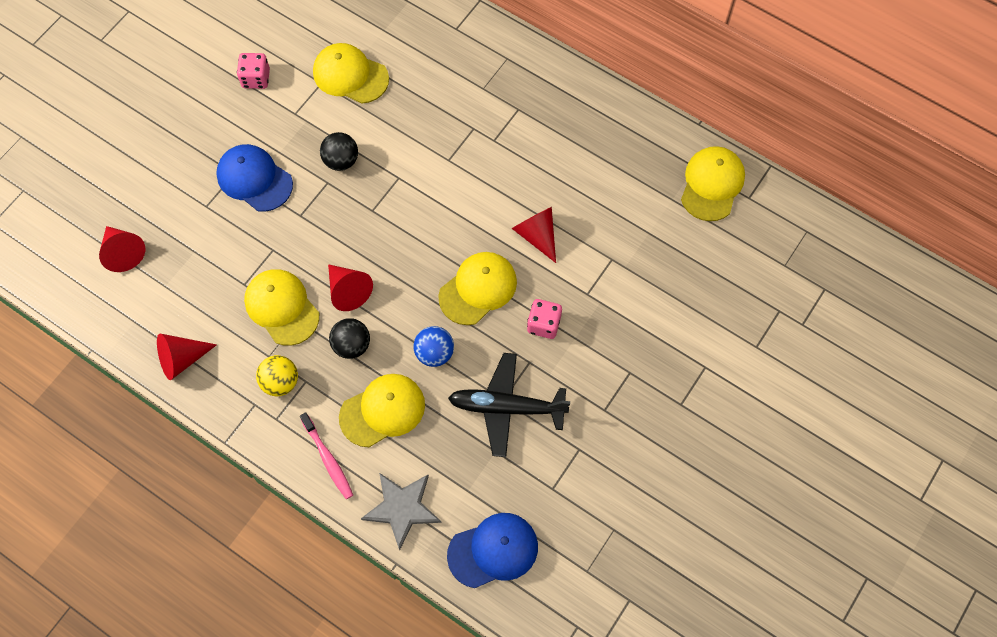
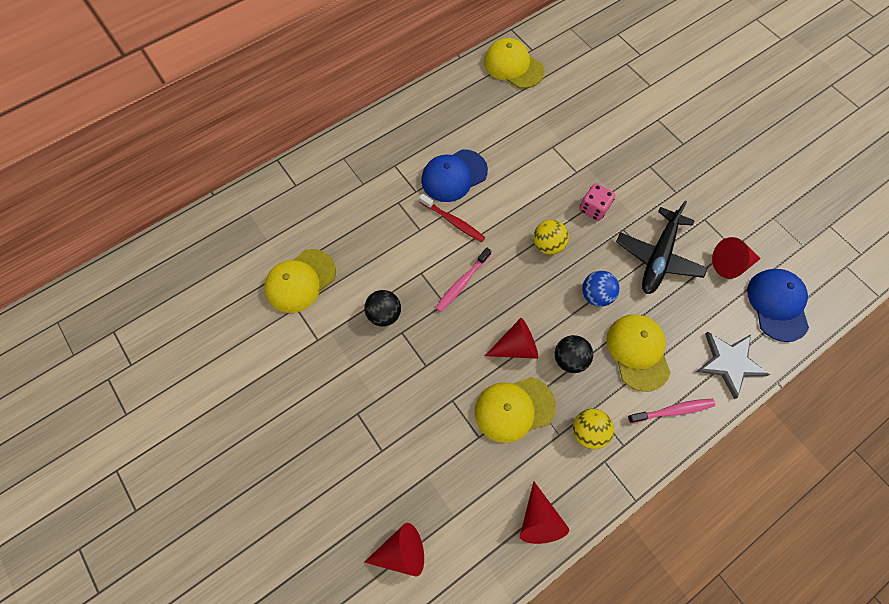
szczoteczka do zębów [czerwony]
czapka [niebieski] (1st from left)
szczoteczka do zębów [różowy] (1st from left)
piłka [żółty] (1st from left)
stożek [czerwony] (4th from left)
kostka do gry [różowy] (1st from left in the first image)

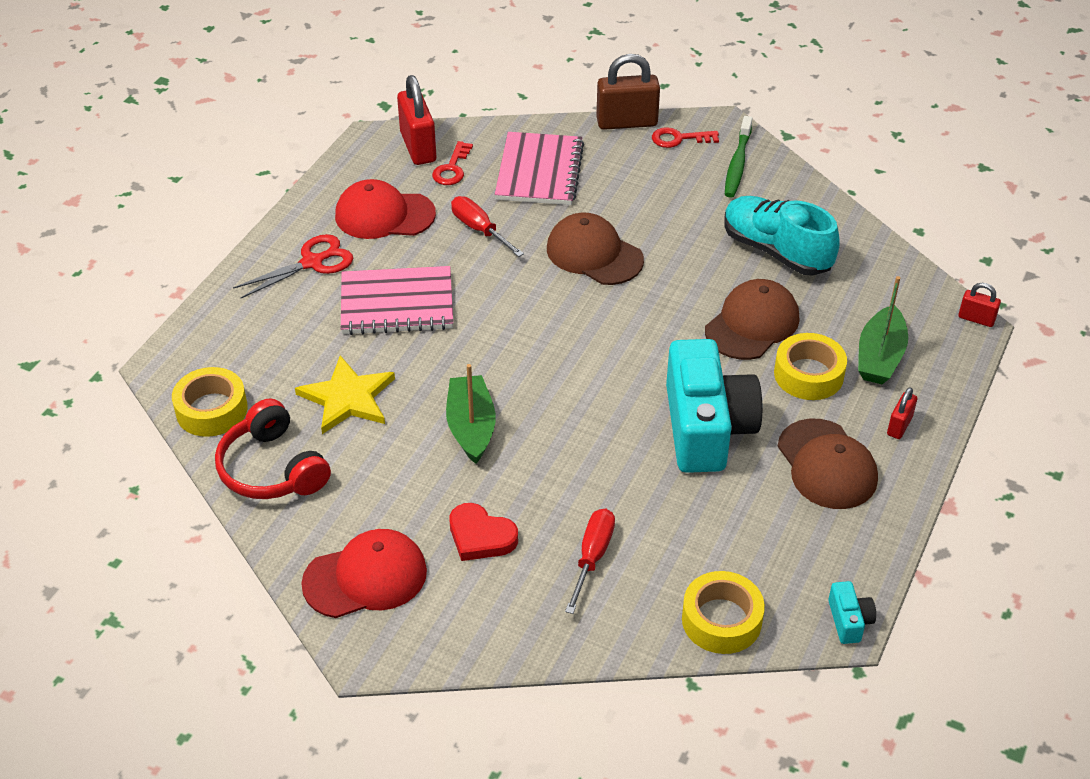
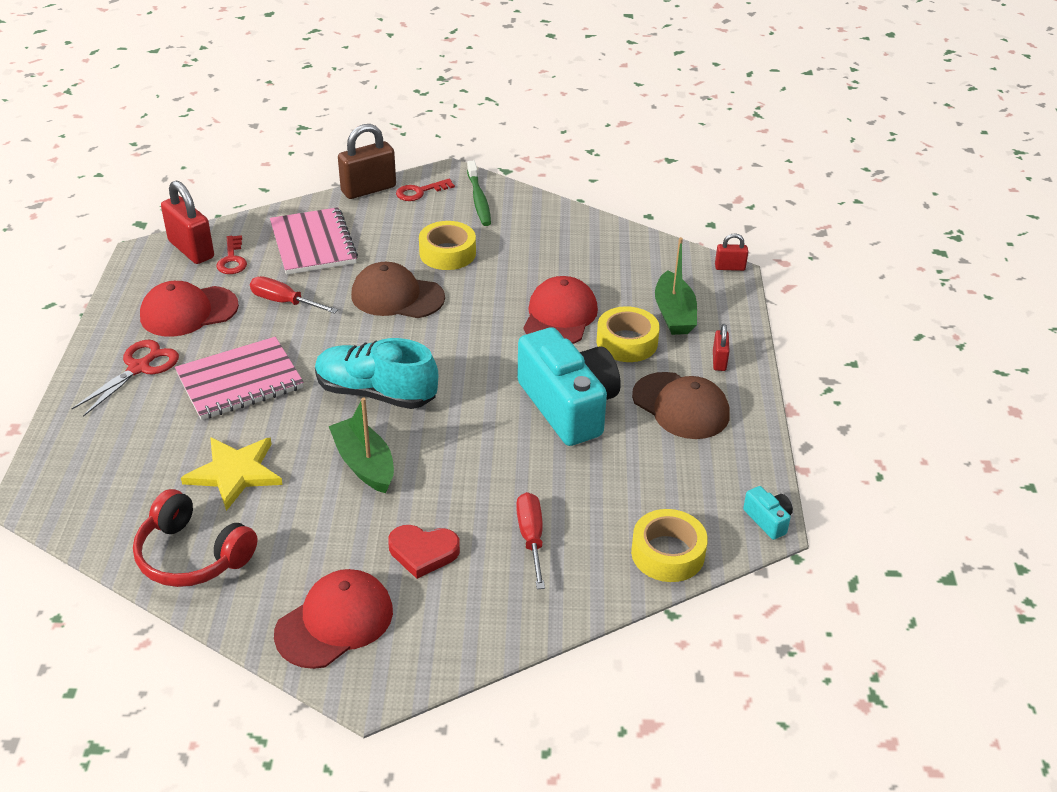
but [turkusowy]
taśma klejąca [żółty] (1st from left)
czapka [czerwony] (3rd from left)

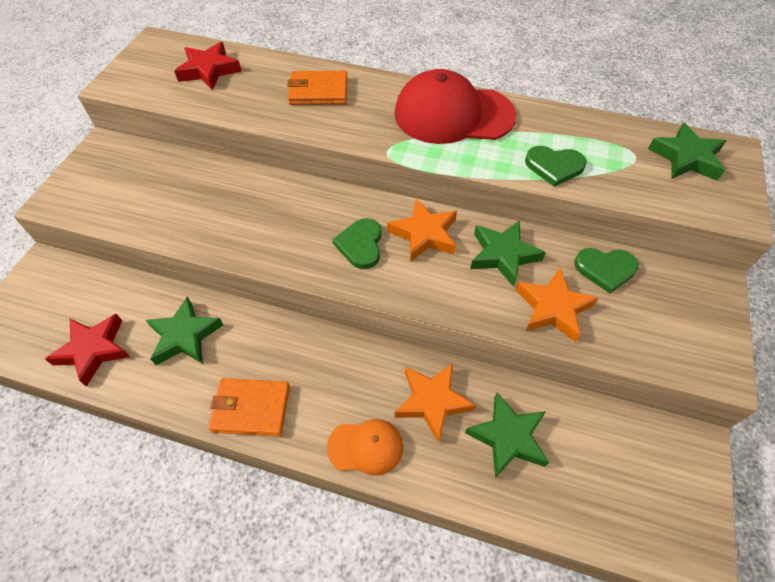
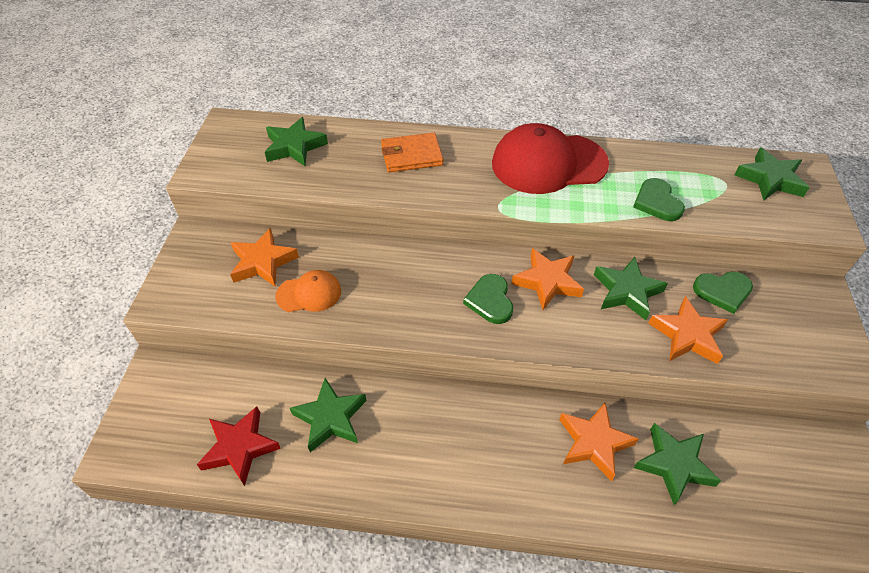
gwiazda [pomarańczowy] (1st from left)
gwiazda [zielony] (1st from left)
czapka [pomarańczowy]
serce [zielony] (2nd from left)
portfel [pomarańczowy] (1st from left in the first image)

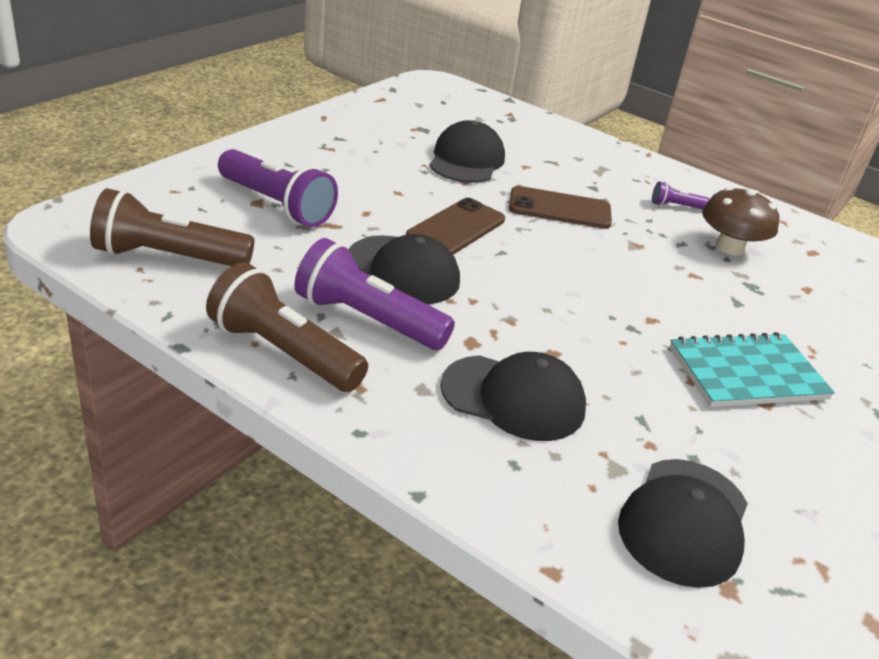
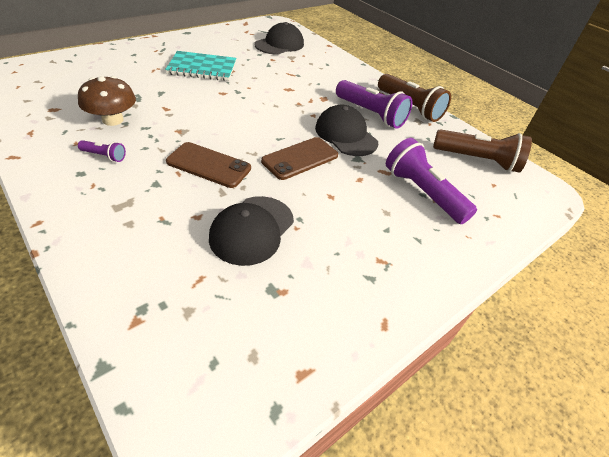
czapka [czarny] (3rd from left in the first image)

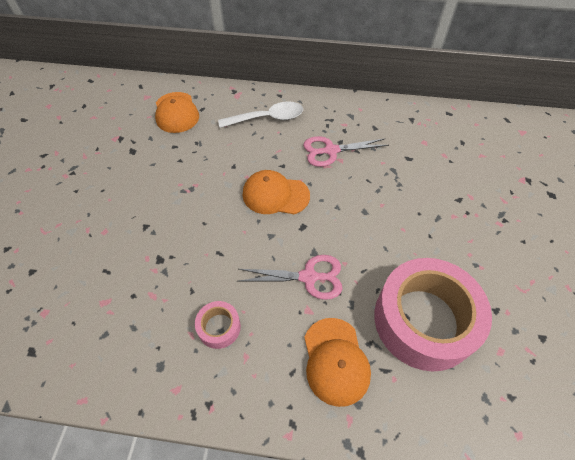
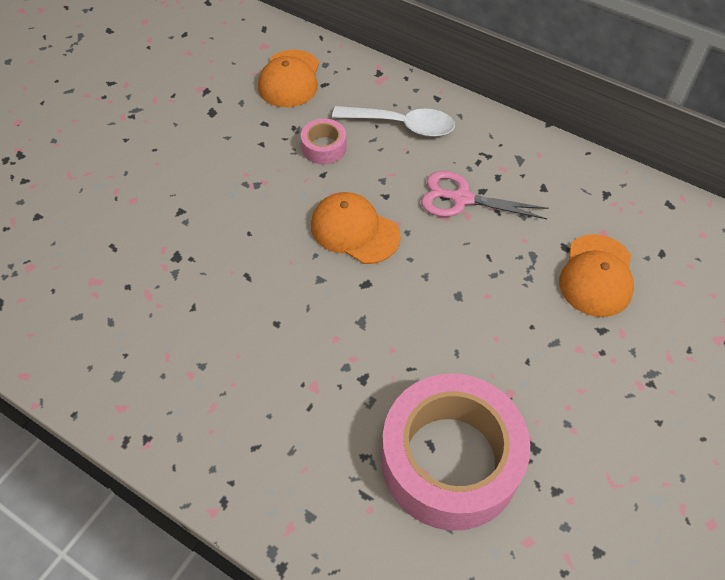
taśma klejąca [różowy] (1st from left)
czapka [pomarańczowy] (3rd from left)
nożyczki [różowy] (1st from left in the first image)

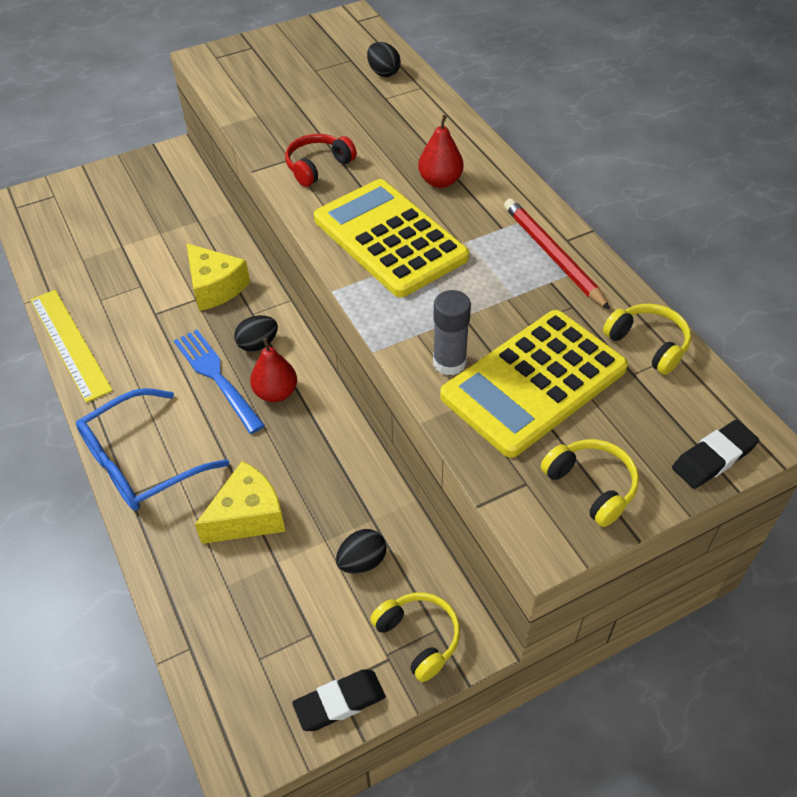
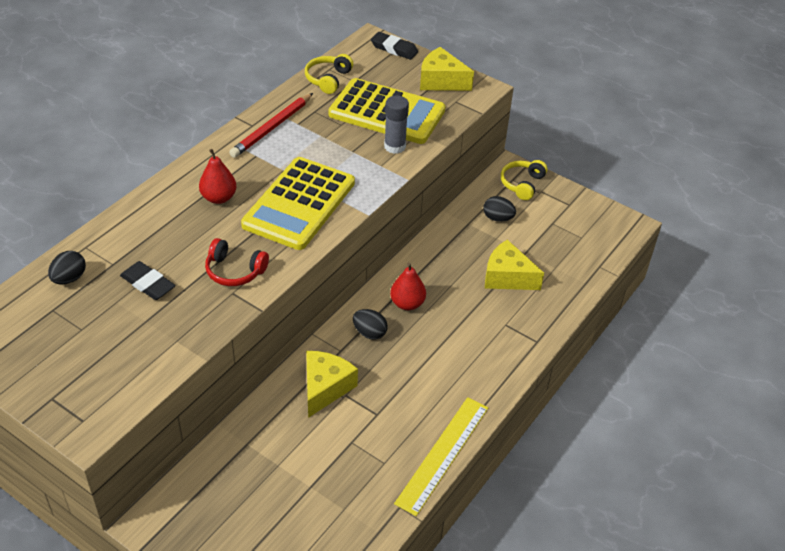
gumka do mazania [czarny] (1st from left)
ser [żółty] (2nd from left)
okulary [niebieski]
widelec [niebieski]

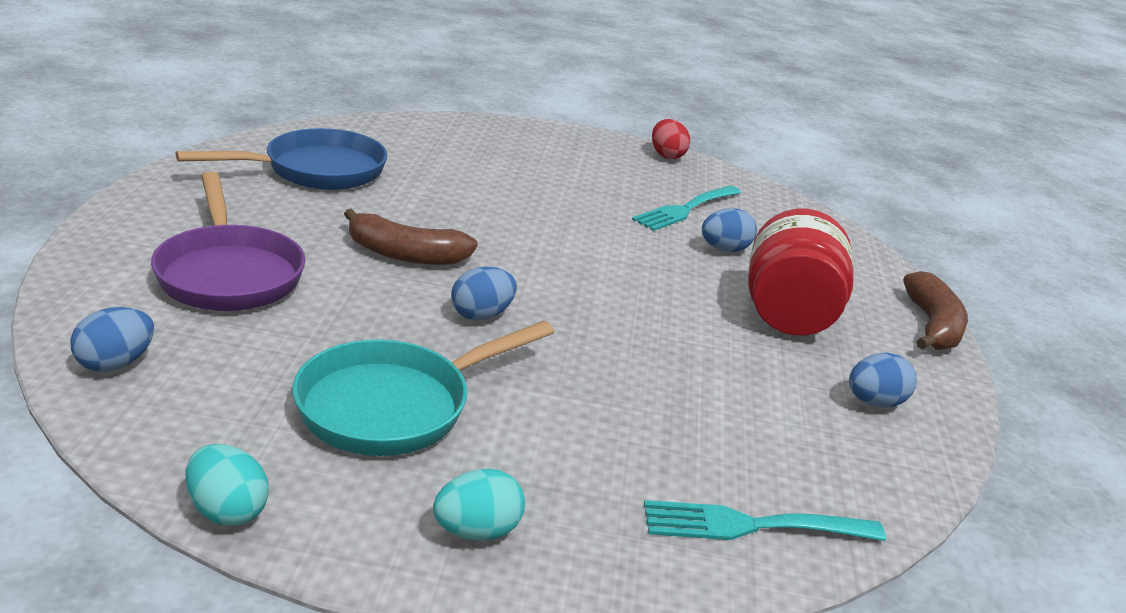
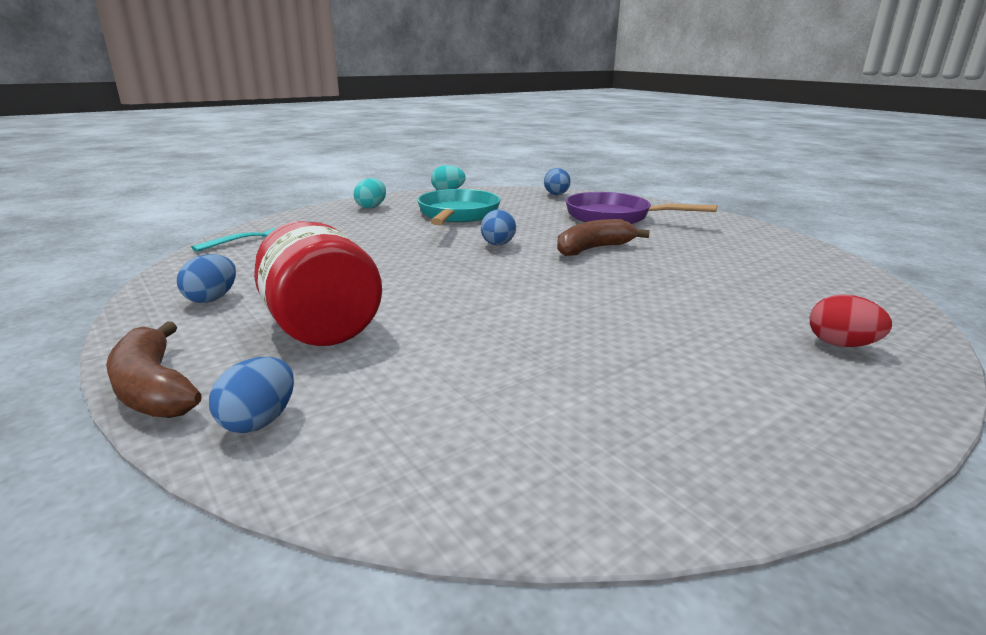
jajko [niebieski] (2nd from left)
jajko [czerwony]
patelnia [niebieski]
widelec [turkusowy] (1st from left in the first image)

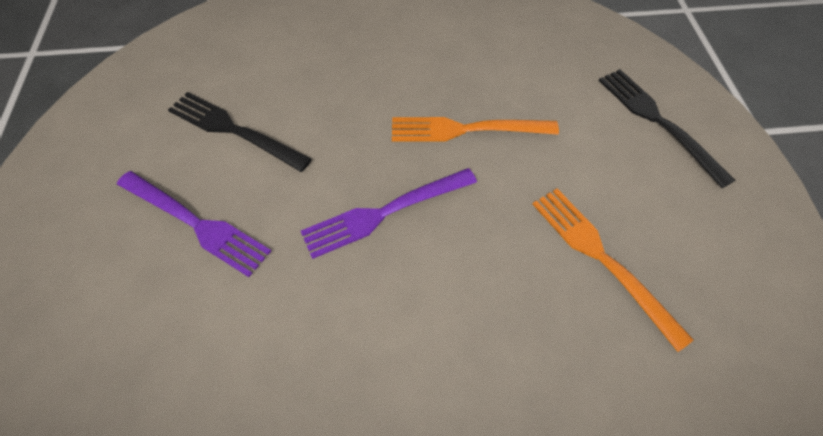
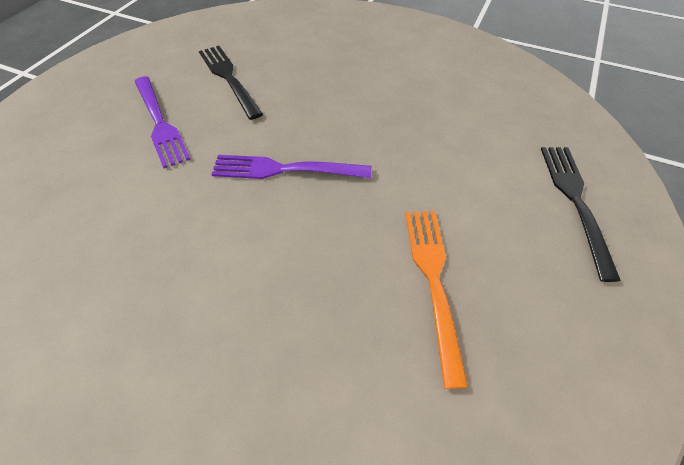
widelec [pomarańczowy] (1st from left in the first image)

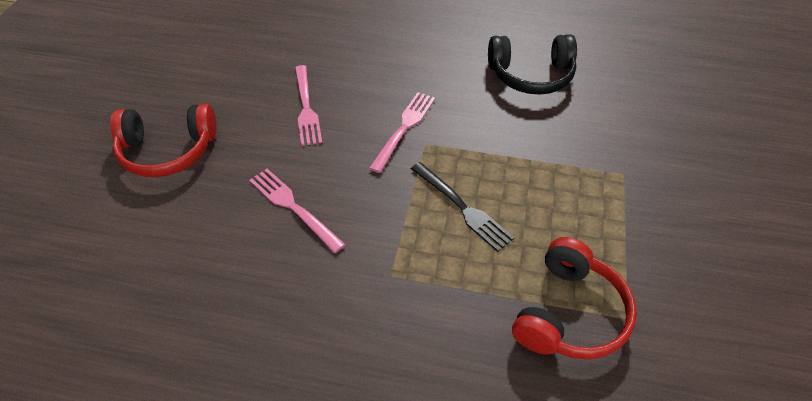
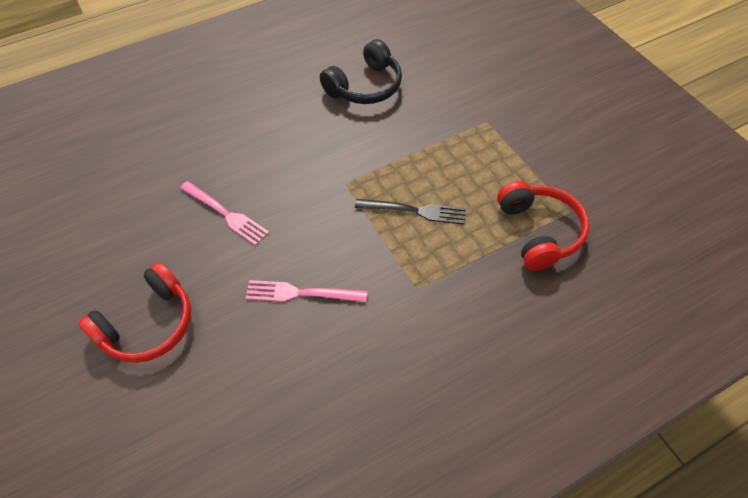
widelec [różowy] (3rd from left in the first image)

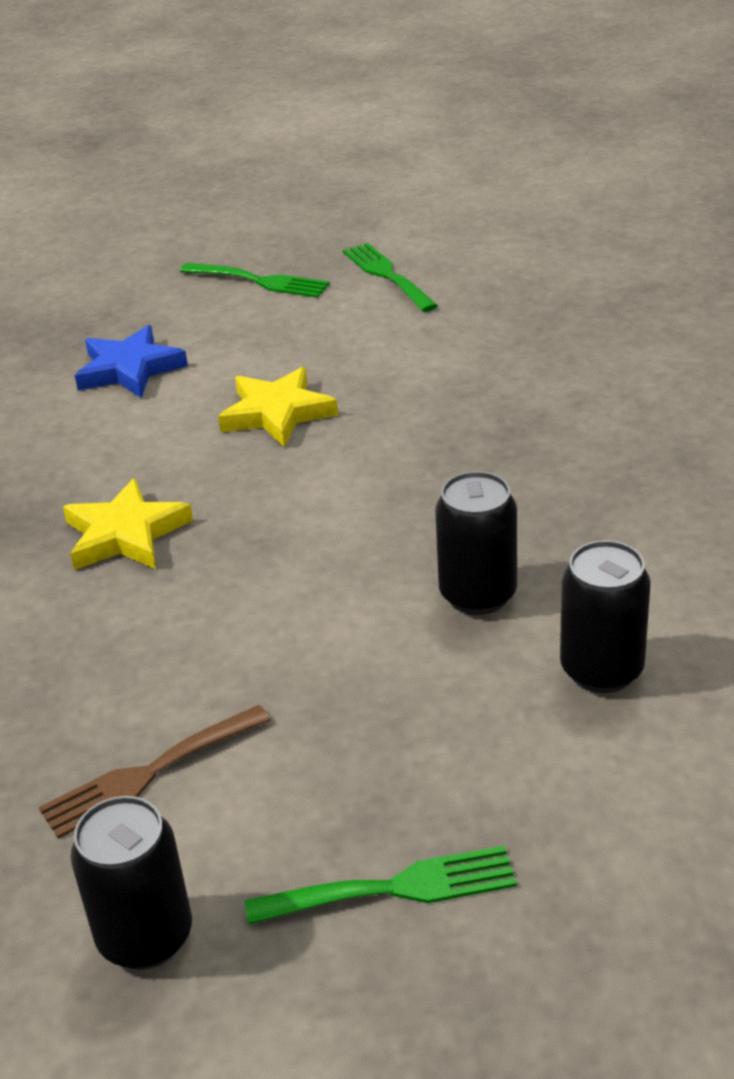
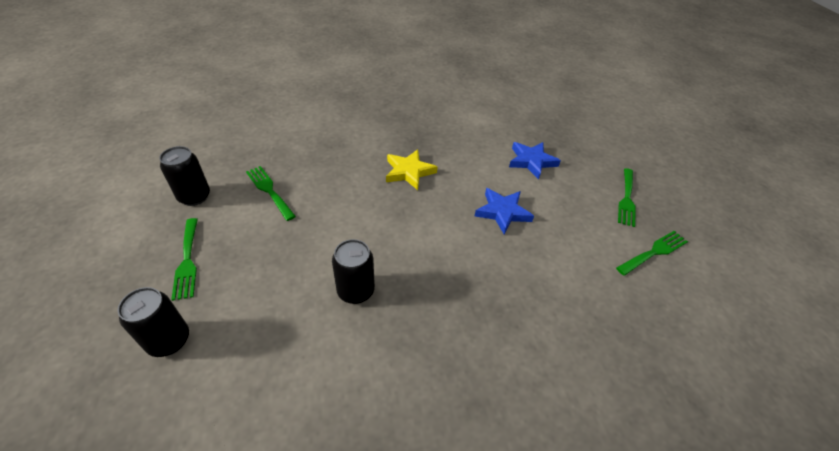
puszka [czarny] (1st from left)
widelec [zielony] (2nd from left)
gwiazda [niebieski] (1st from left)

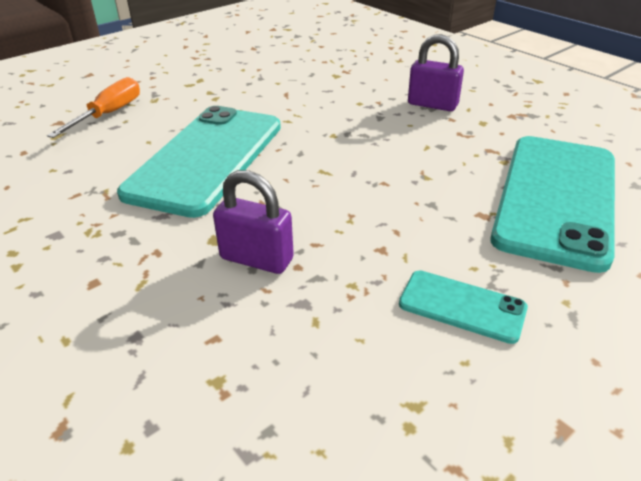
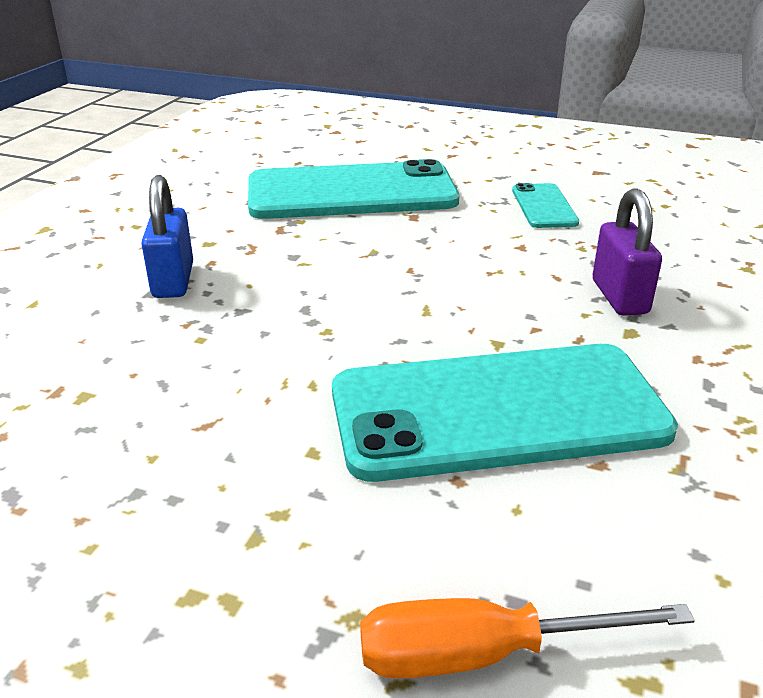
kłódka [niebieski]

